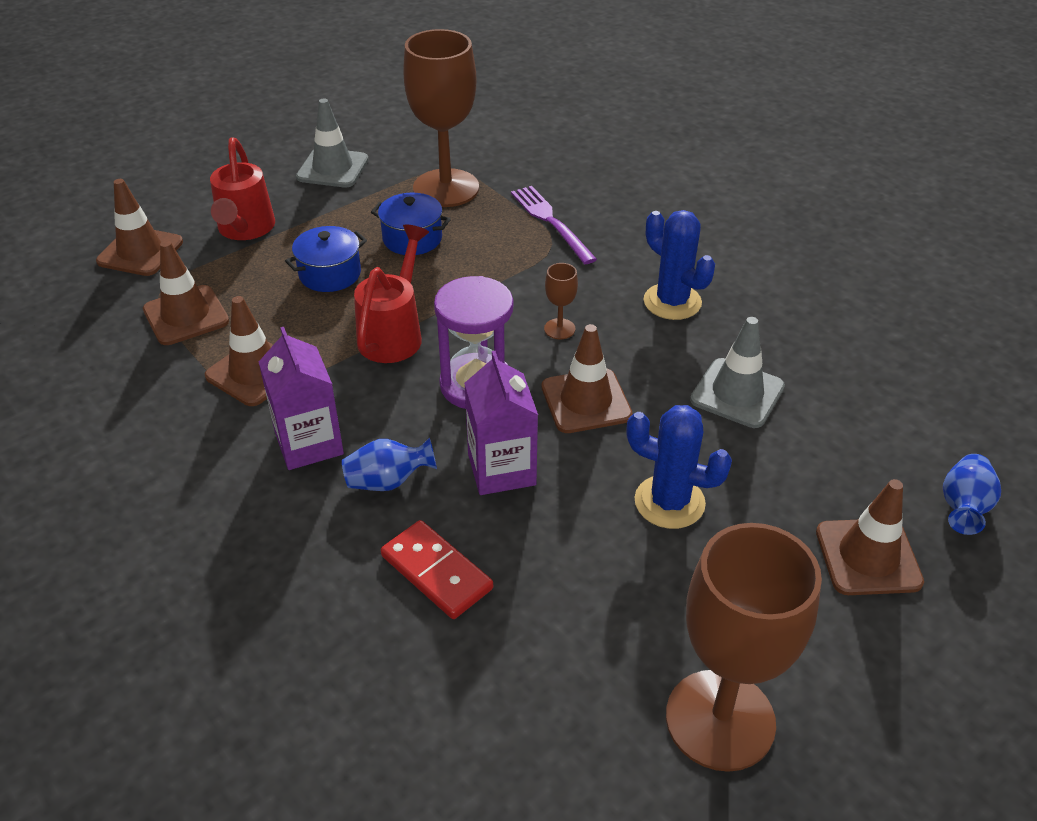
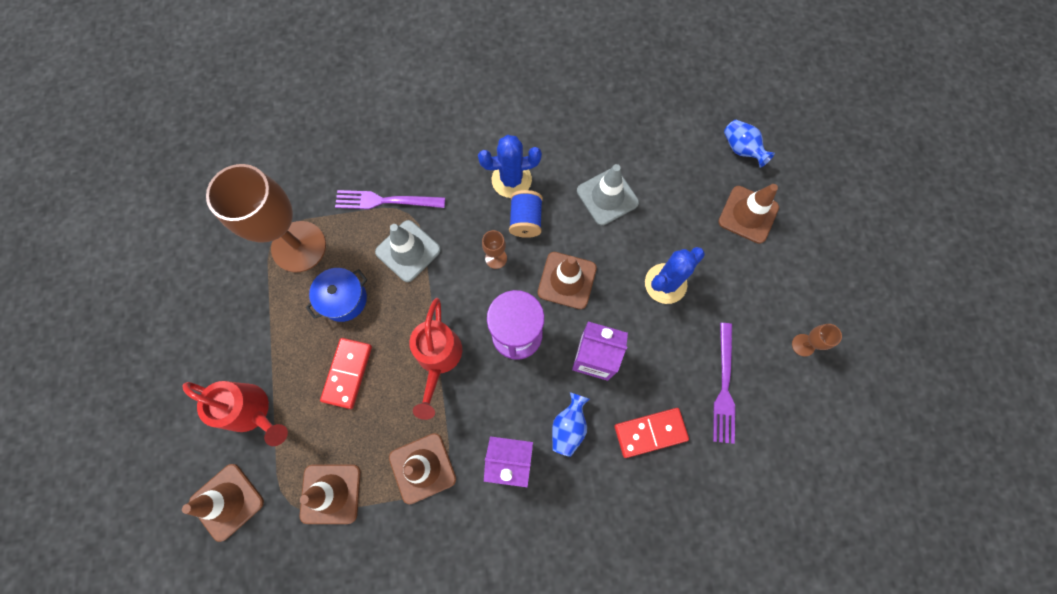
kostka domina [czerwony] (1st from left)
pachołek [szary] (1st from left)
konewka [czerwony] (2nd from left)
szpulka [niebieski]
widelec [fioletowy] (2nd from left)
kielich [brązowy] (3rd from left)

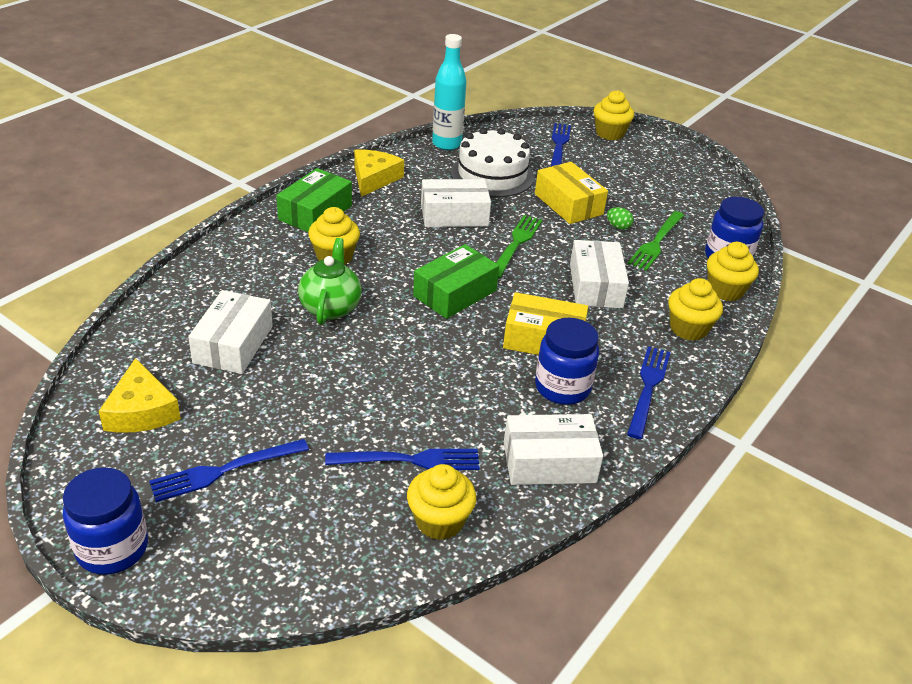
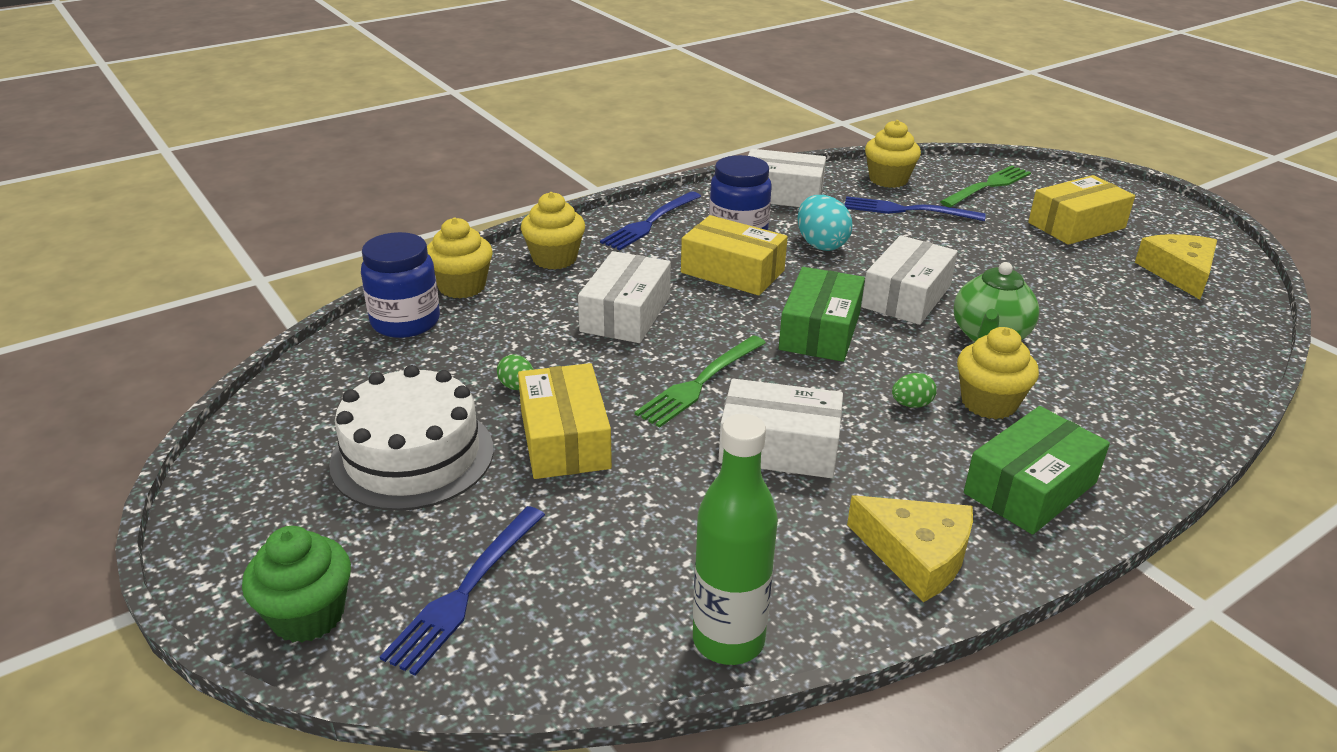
muffinka [zielony]
tort [biały]
butelka [zielony]
pudełko [zielony] (1st from left)
jajko [turkusowy]
ser [żółty] (1st from left)
pudełko [biały] (4th from left)
jajko [zielony] (2nd from left)
widelec [zielony] (2nd from left)
pudełko [żółty] (3rd from left)
słoik [niebieski] (1st from left in the first image)

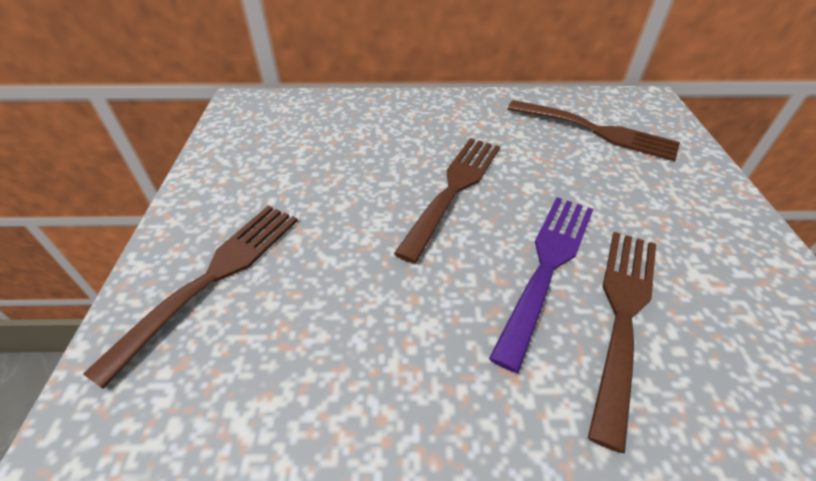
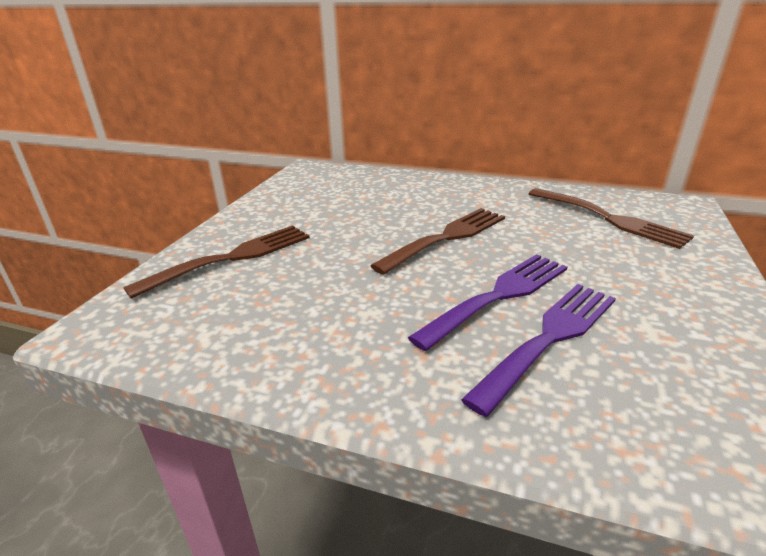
widelec [fioletowy] (2nd from left)

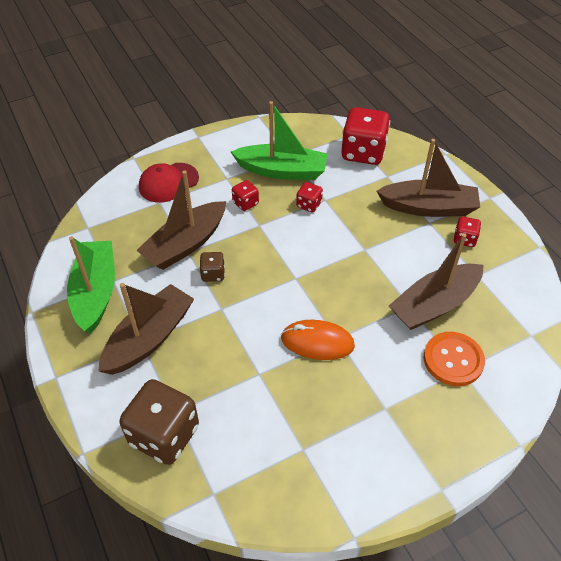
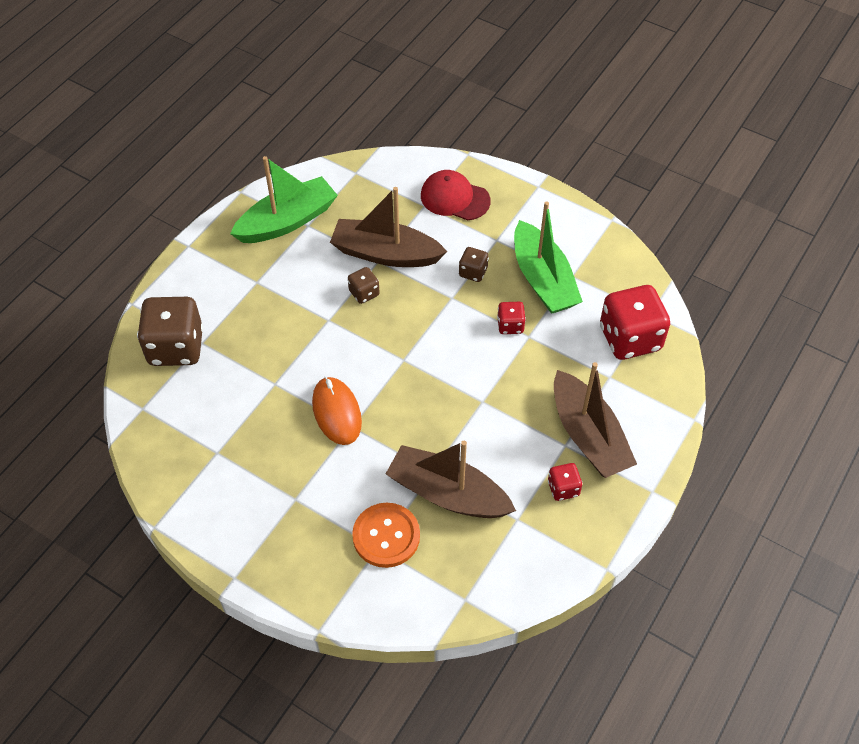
kostka do gry [brązowy] (3rd from left)
łódka [brązowy] (1st from left in the first image)

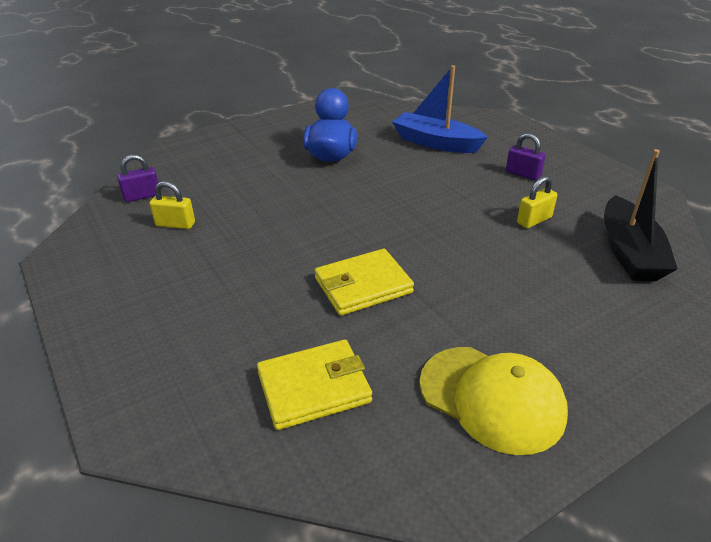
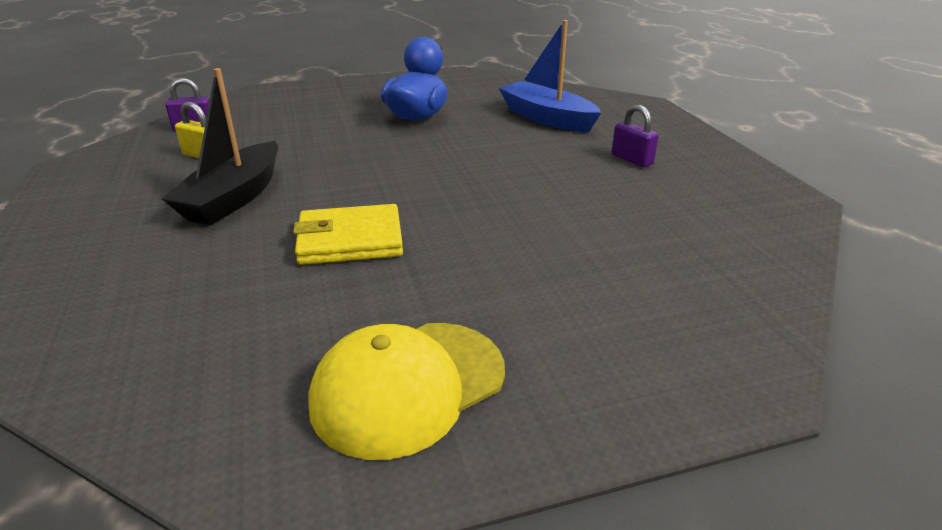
łódka [czarny]
czapka [żółty]
portfel [żółty] (1st from left in the first image)
kłódka [żółty] (2nd from left in the first image)

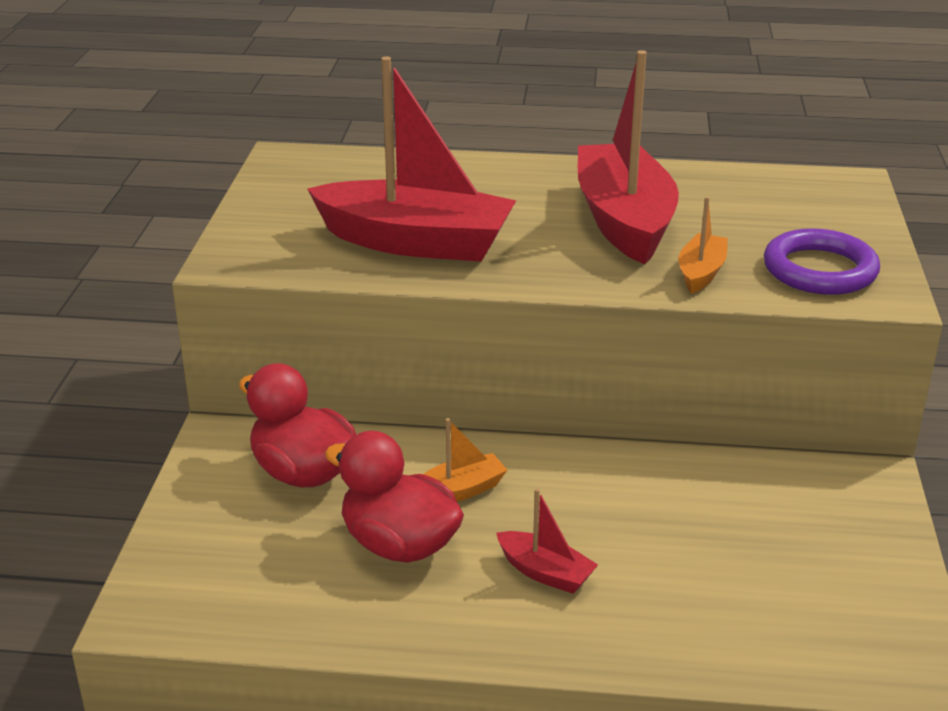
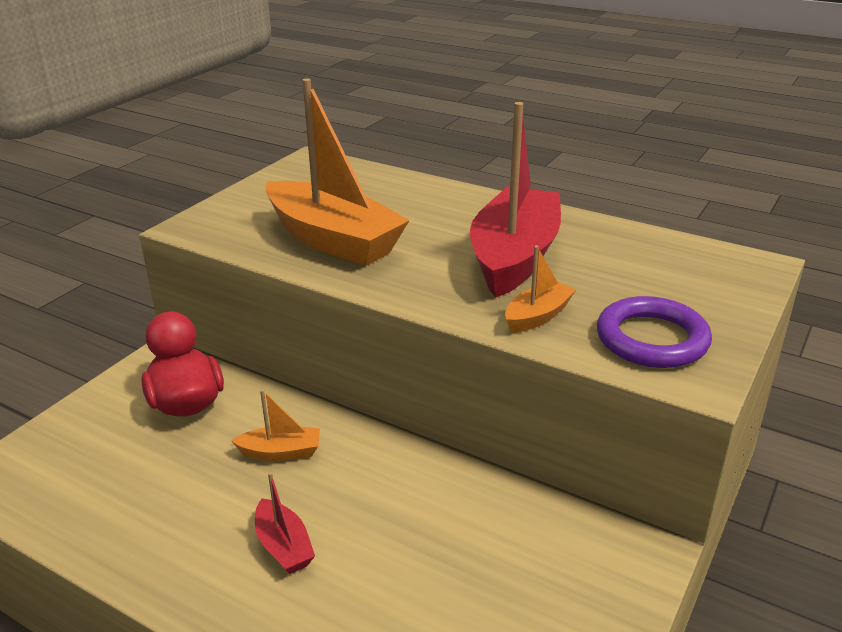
łódka [pomarańczowy] (2nd from left)
kaczka [czerwony] (2nd from left in the first image)

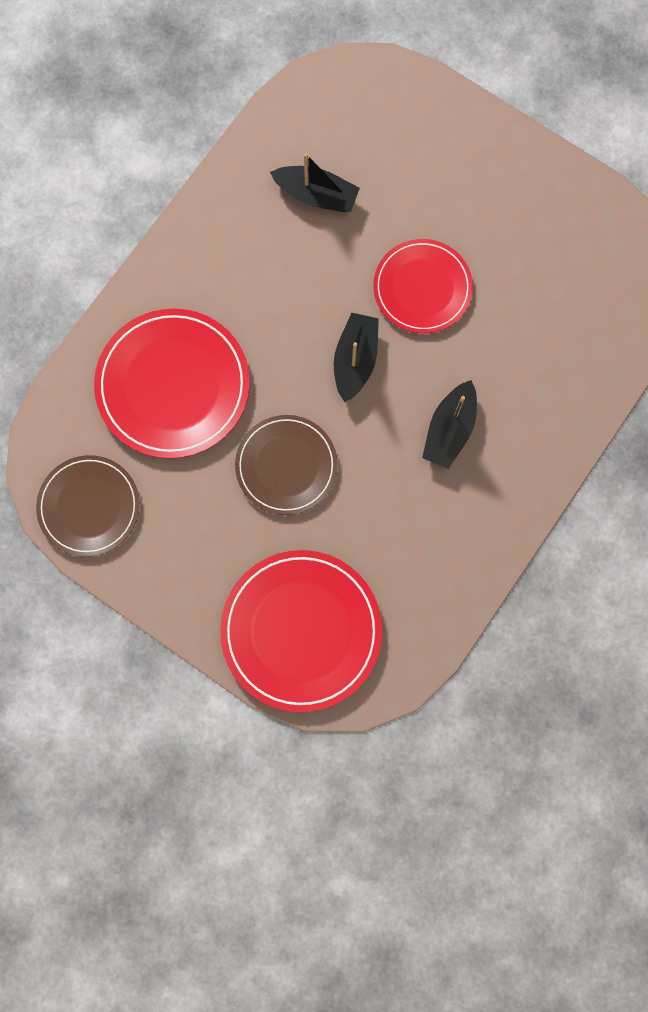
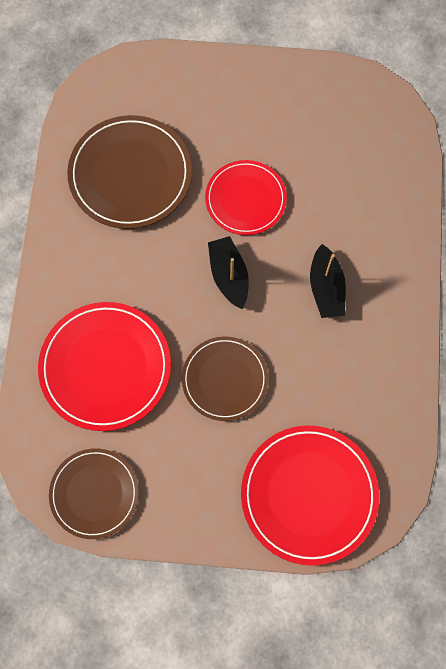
talerz [brązowy] (2nd from left)

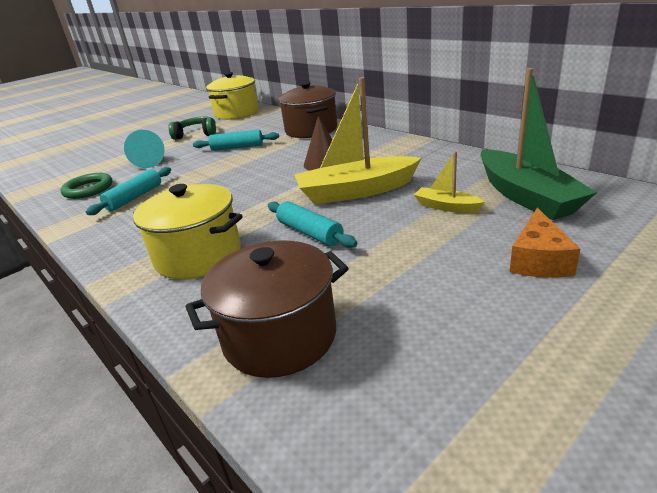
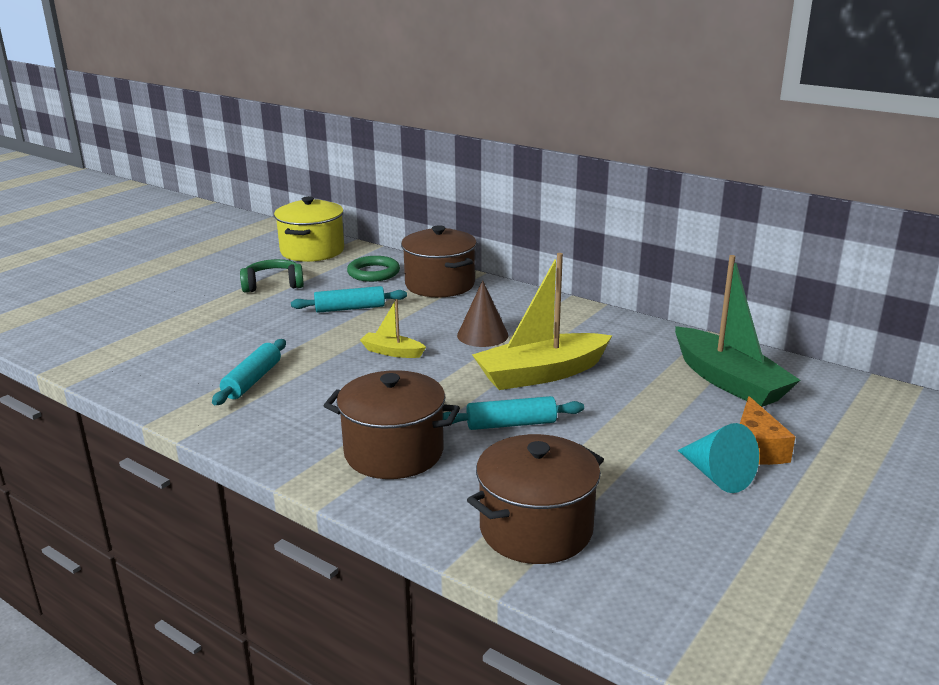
garnek [brązowy] (1st from left)
pierścień [zielony]
łódka [żółty] (1st from left)
wałek do ciasta [turkusowy] (3rd from left)
stożek [turkusowy]

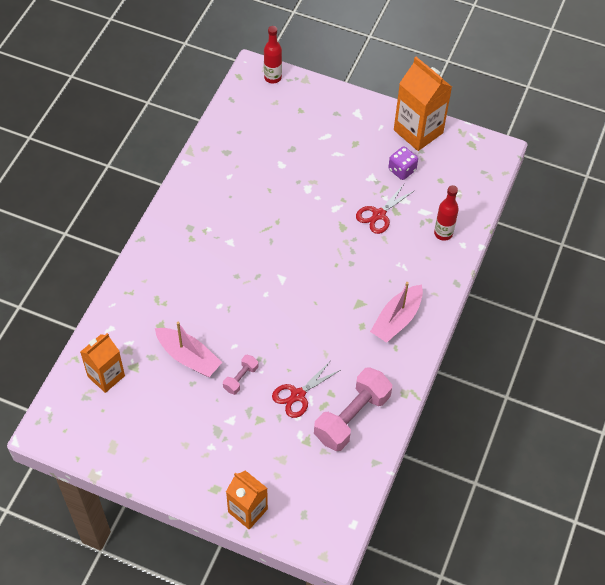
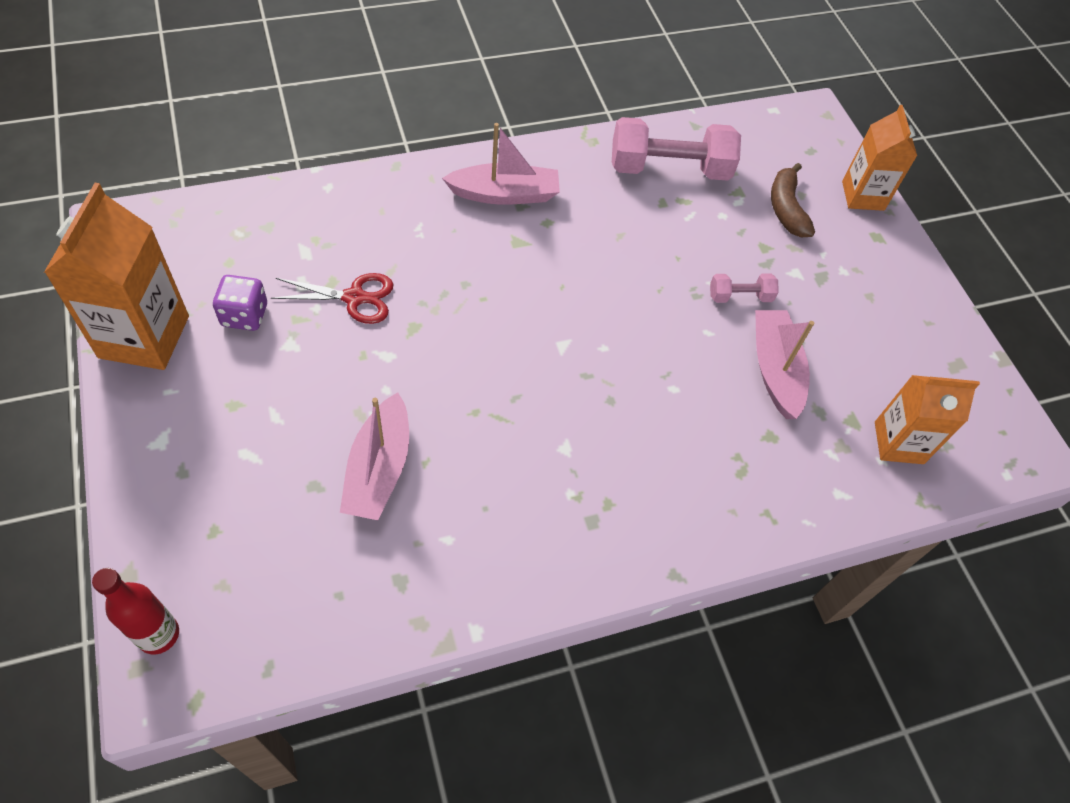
łódka [różowy] (1st from left)
banan [brązowy]
nożyczki [czerwony] (1st from left in the first image)
butelka [czerwony] (2nd from left in the first image)

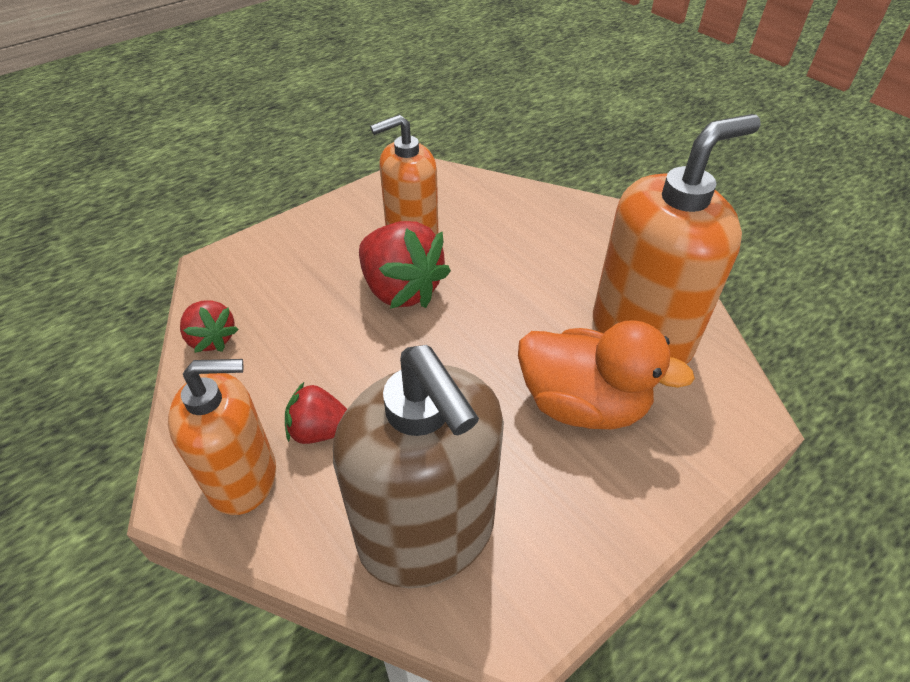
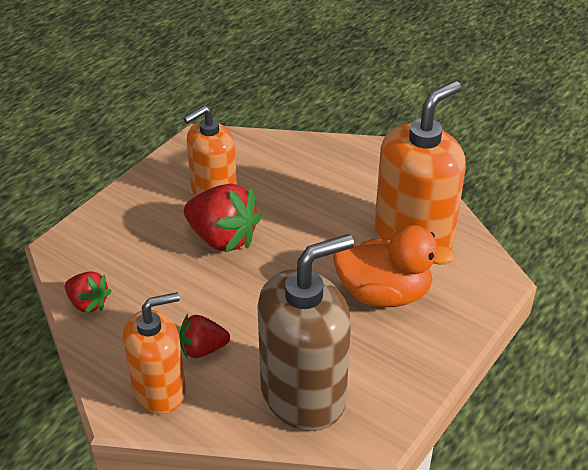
dozownik mydła [brązowy]

